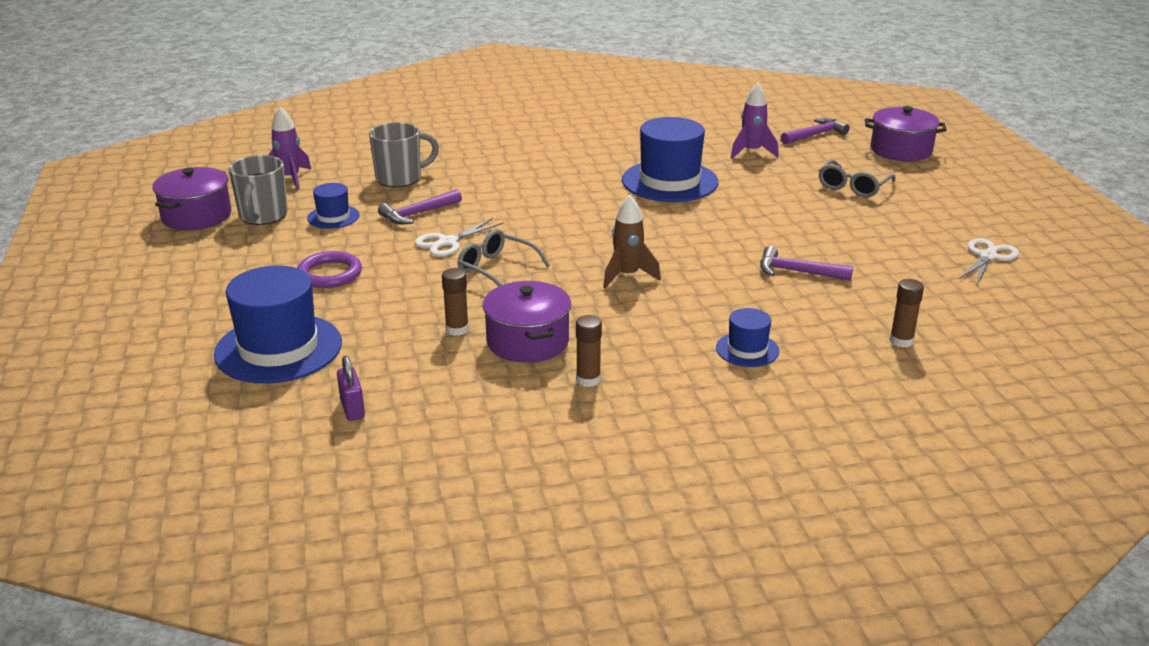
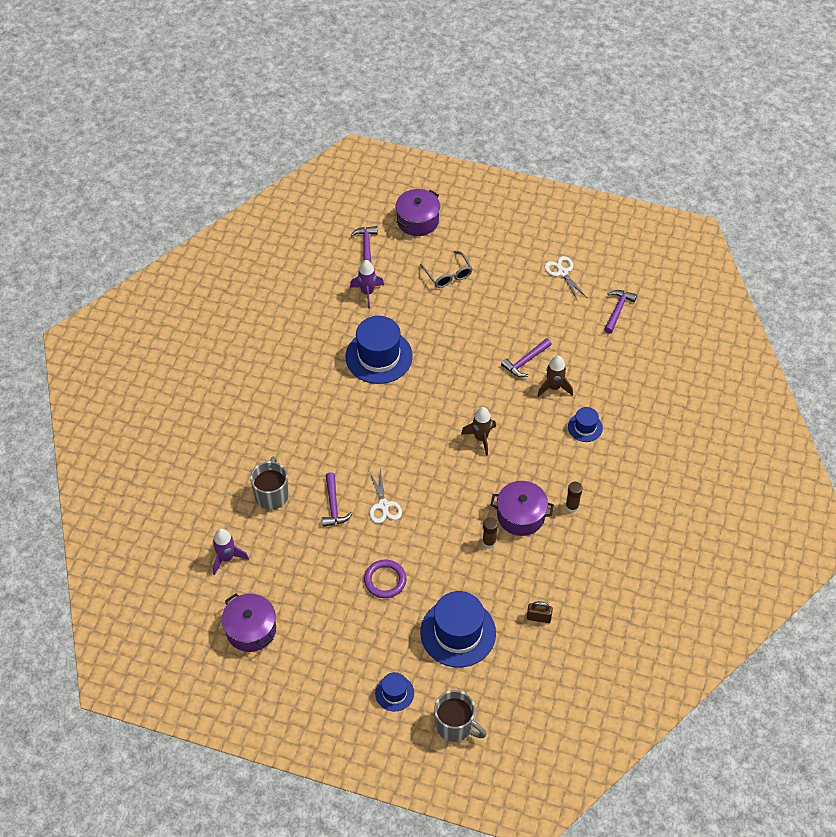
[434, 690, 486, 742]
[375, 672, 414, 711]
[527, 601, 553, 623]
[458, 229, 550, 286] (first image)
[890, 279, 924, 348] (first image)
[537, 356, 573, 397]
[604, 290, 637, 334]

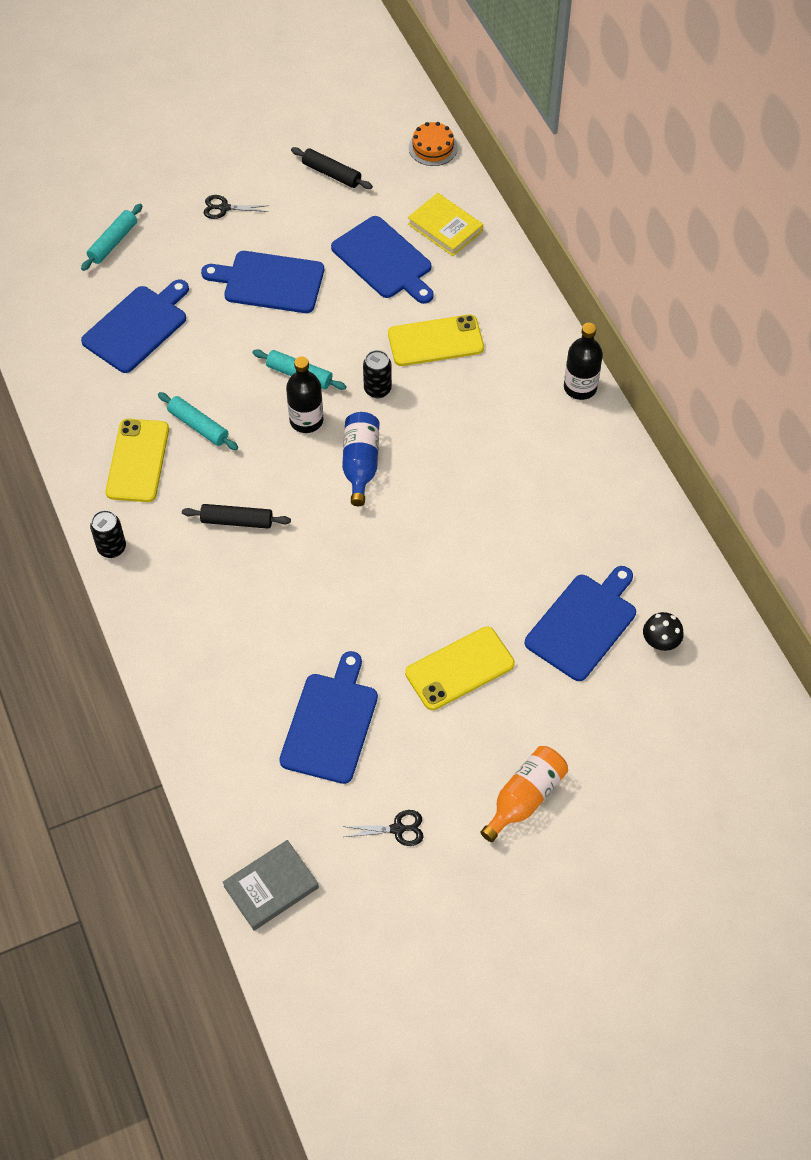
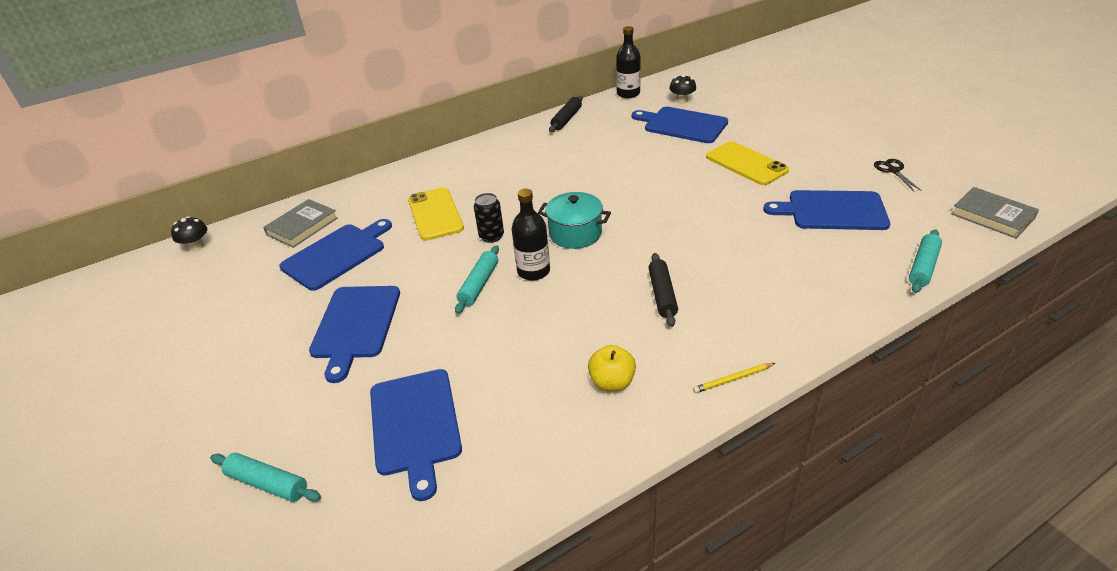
[370, 369, 462, 501]
[693, 363, 775, 393]
[588, 345, 636, 391]
[909, 229, 942, 293]
[204, 195, 269, 219] (first image)
[549, 96, 583, 132]
[538, 192, 611, 249]
[263, 199, 338, 248]
[171, 216, 207, 251]
[480, 746, 568, 842] (first image)
[616, 26, 641, 98]

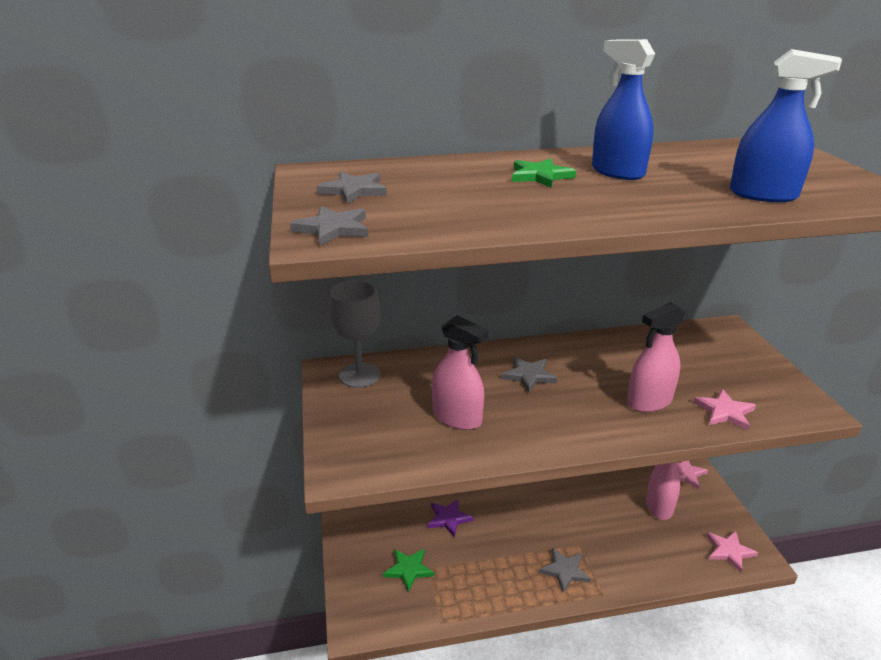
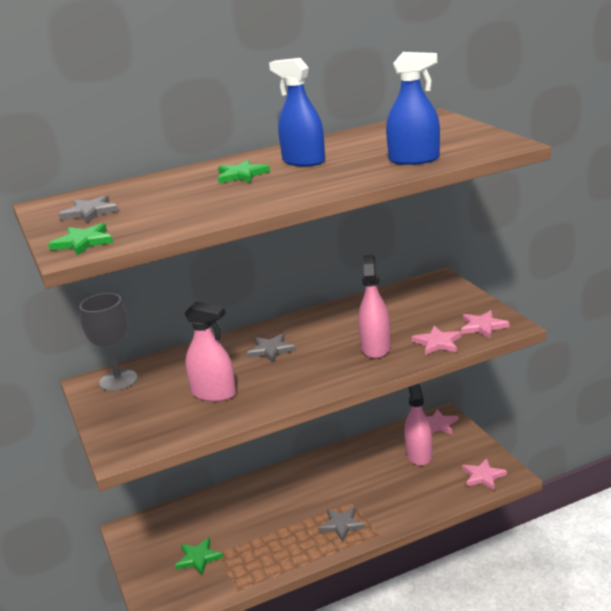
[48, 223, 113, 256]
[428, 499, 474, 538] (first image)
[358, 255, 391, 358]
[461, 310, 509, 339]

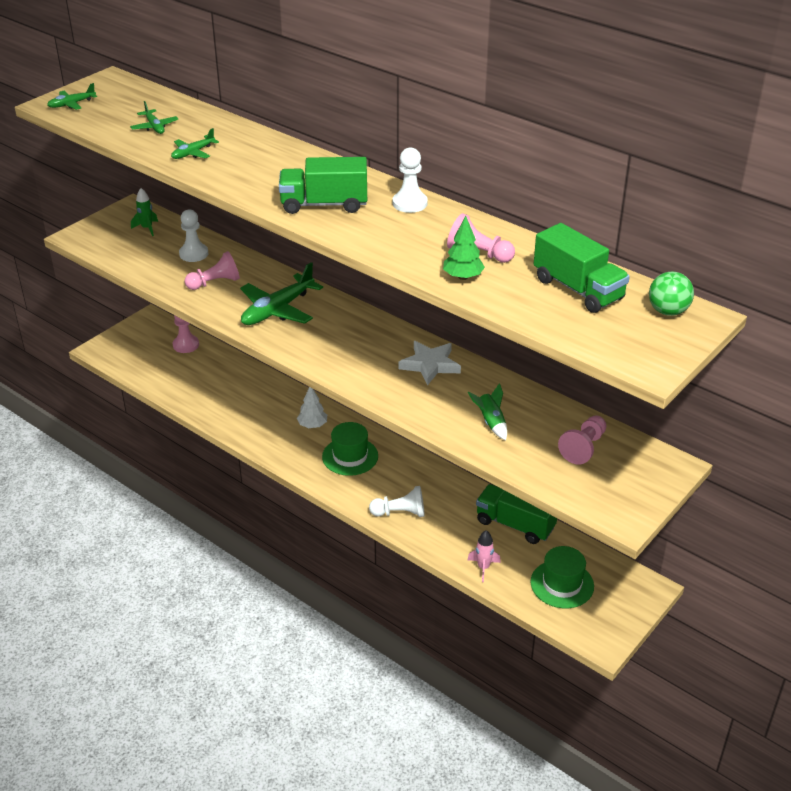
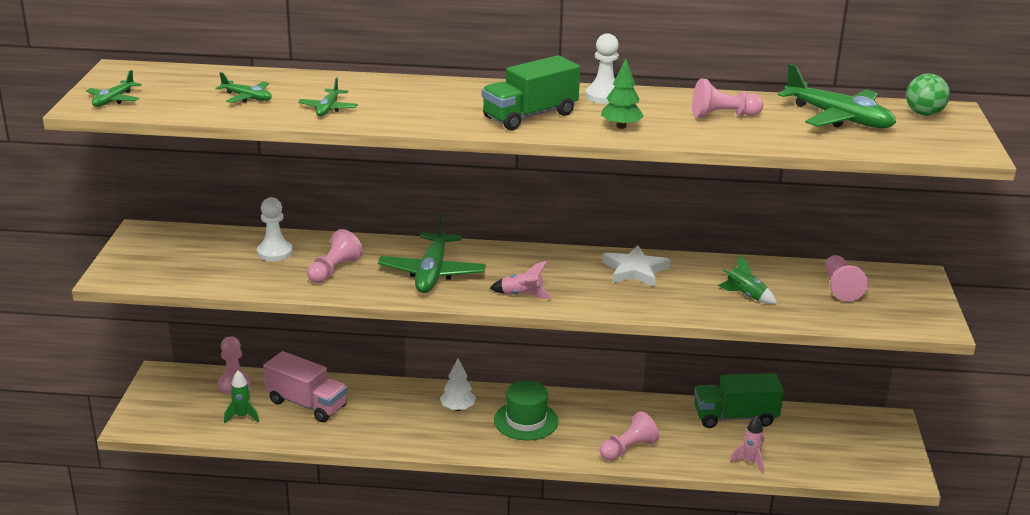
[224, 370, 259, 423]
[600, 411, 659, 461]
[601, 58, 644, 129]
[531, 546, 594, 608] (first image)
[778, 64, 896, 128]
[263, 351, 348, 422]
[490, 261, 552, 299]

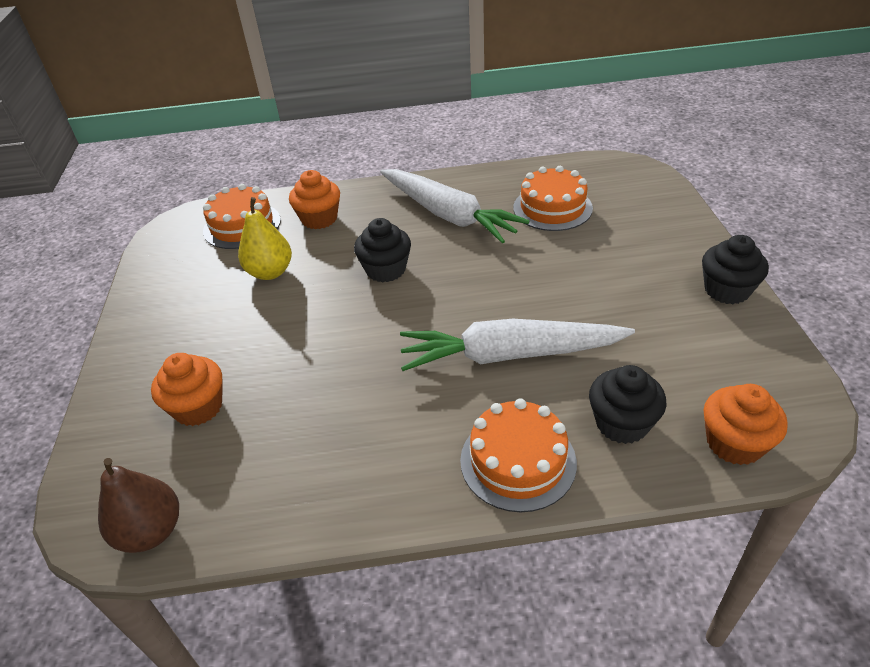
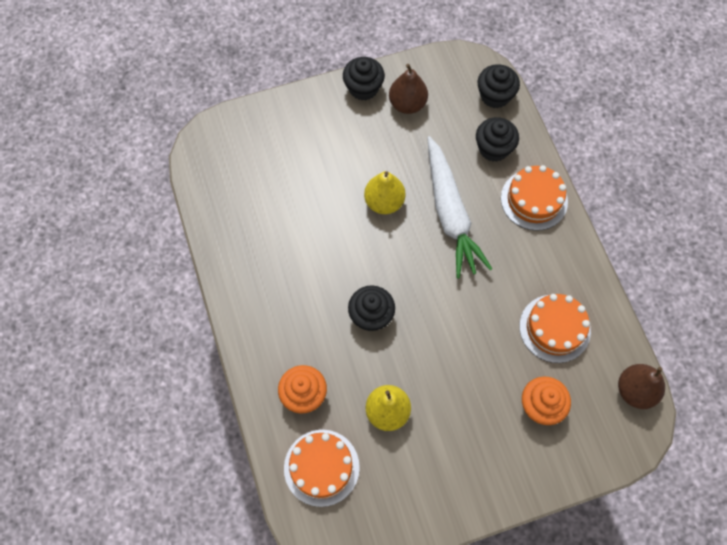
[380, 169, 530, 243] (first image)
[519, 294, 591, 363]
[478, 64, 520, 108]
[364, 171, 406, 214]
[389, 64, 428, 114]

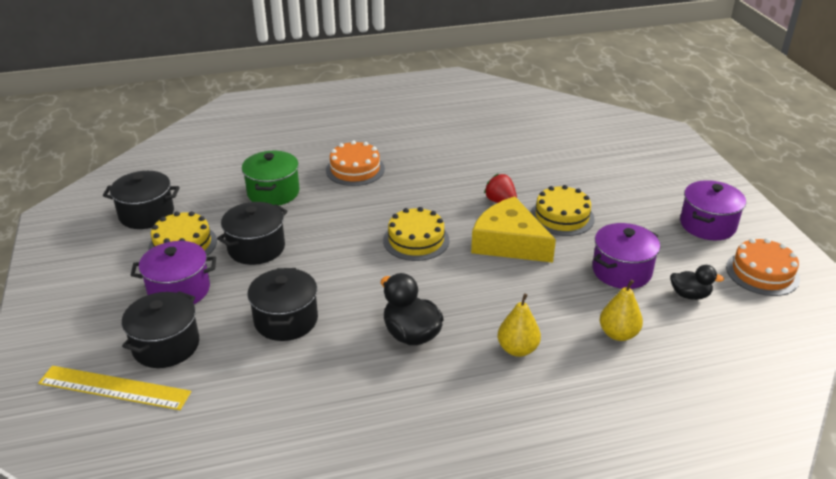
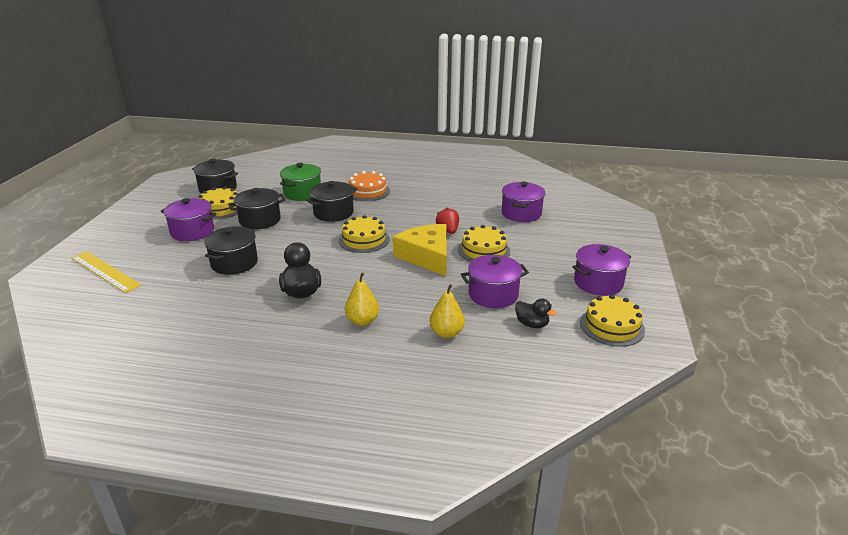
[306, 181, 357, 222]
[580, 295, 645, 346]
[502, 181, 545, 222]

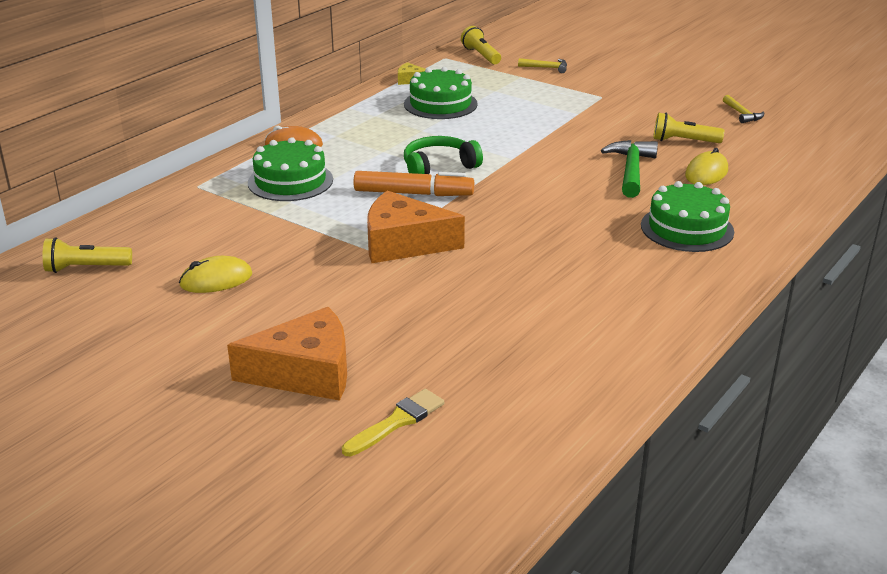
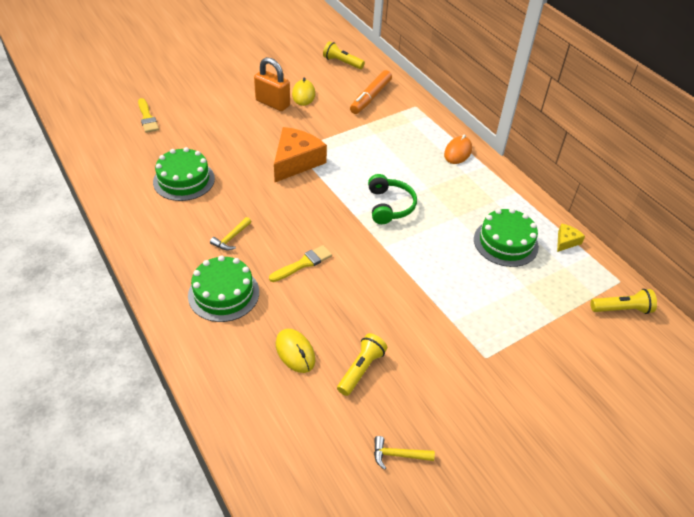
[323, 41, 365, 69]
[227, 307, 347, 401] (first image)
[153, 147, 215, 201]
[350, 70, 392, 114]
[210, 217, 251, 250]
[601, 140, 658, 198] (first image)
[254, 57, 290, 111]
[269, 245, 332, 282]

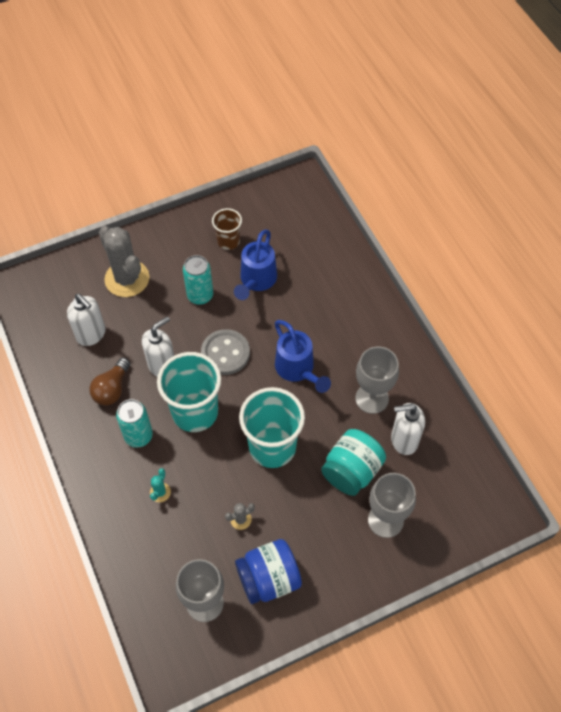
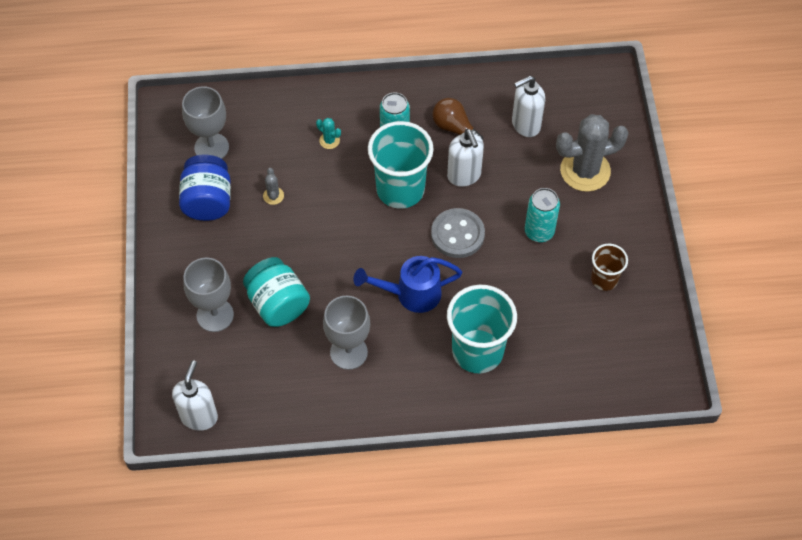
[234, 230, 277, 300] (first image)
[447, 285, 517, 373]
[172, 360, 218, 431]

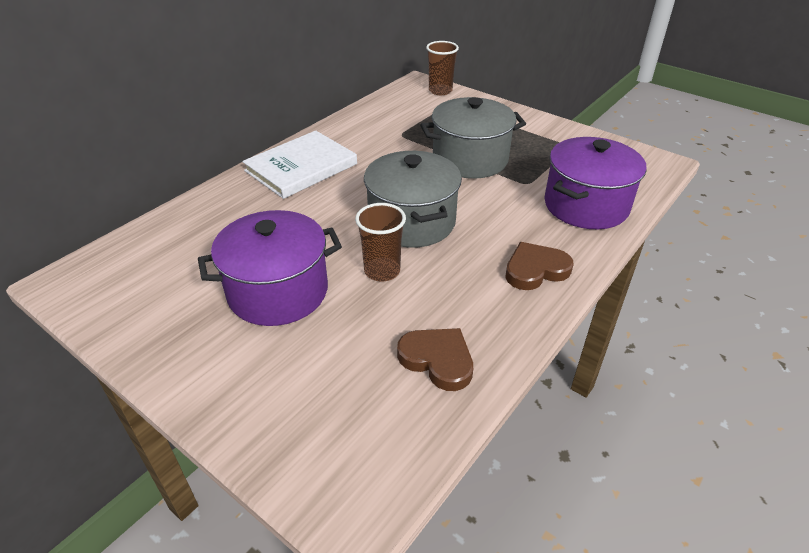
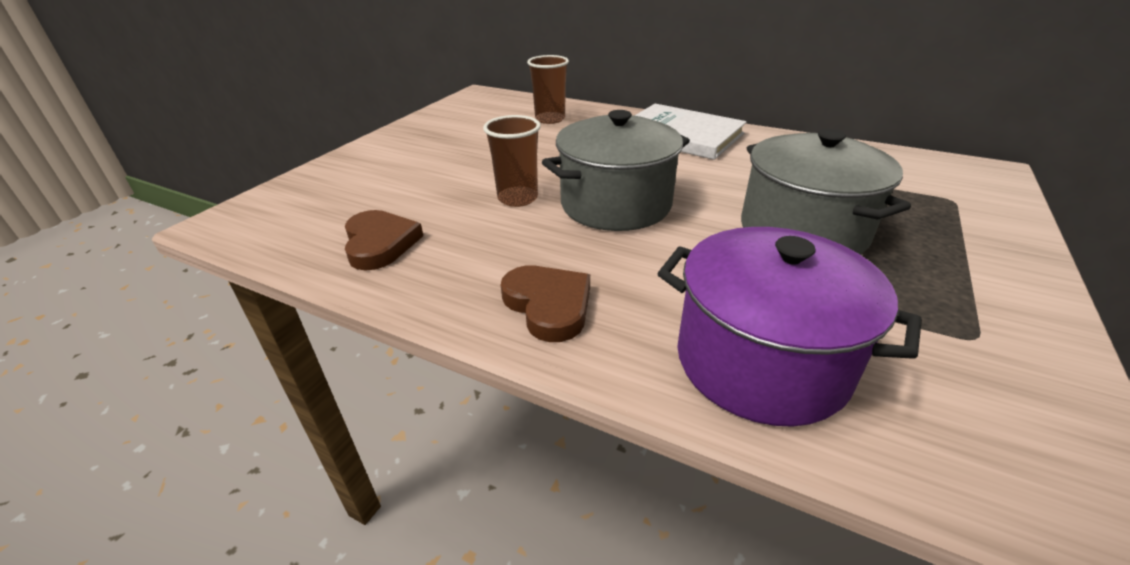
[198, 210, 342, 326] (first image)
[345, 210, 423, 271]
[527, 55, 569, 124]

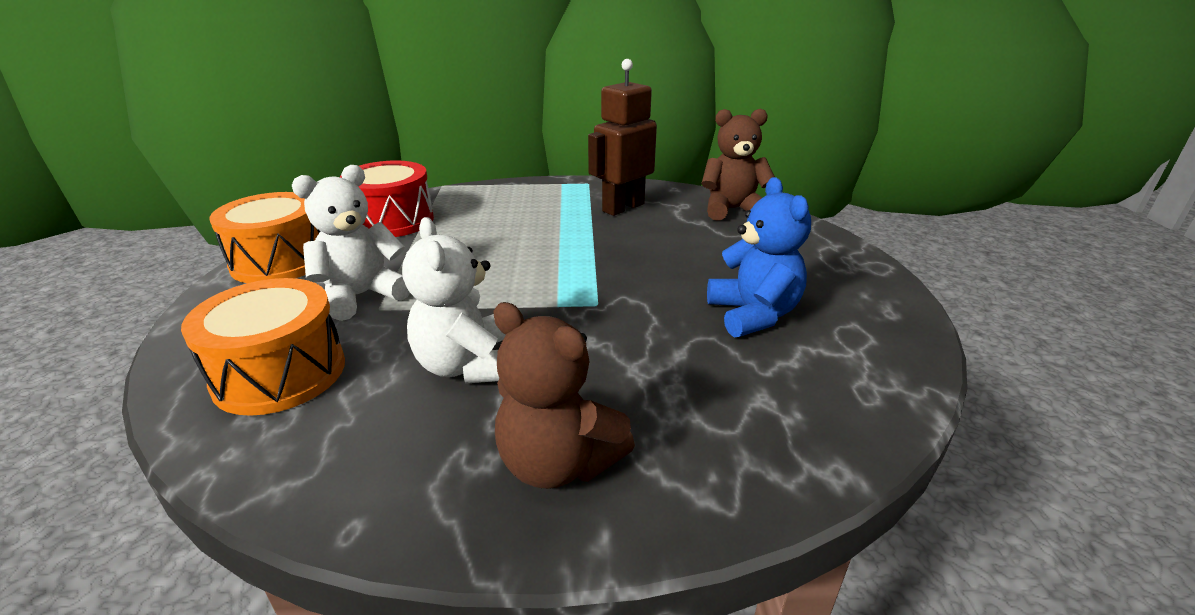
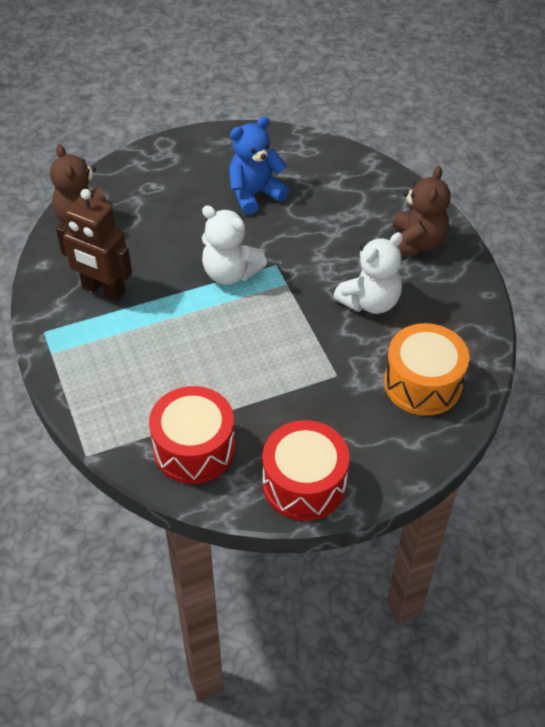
[263, 420, 350, 521]
[202, 205, 267, 285]

